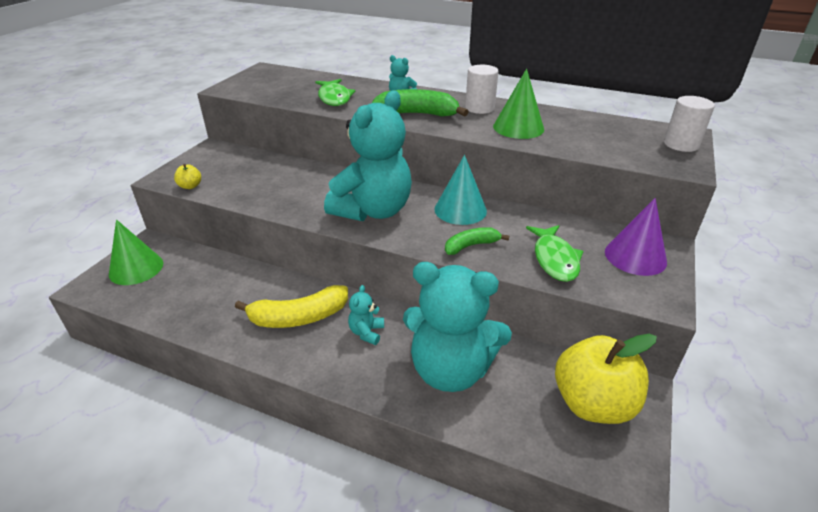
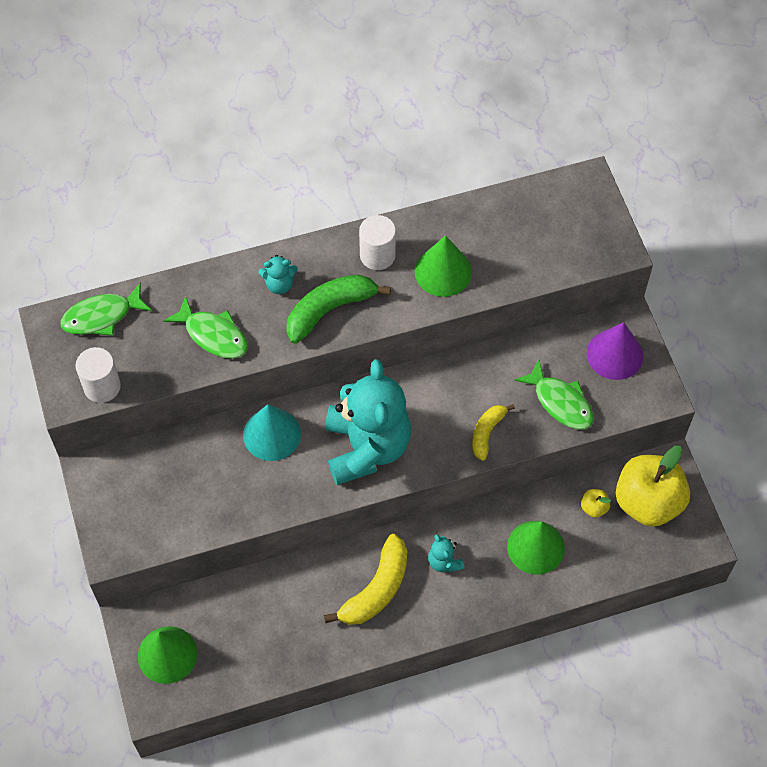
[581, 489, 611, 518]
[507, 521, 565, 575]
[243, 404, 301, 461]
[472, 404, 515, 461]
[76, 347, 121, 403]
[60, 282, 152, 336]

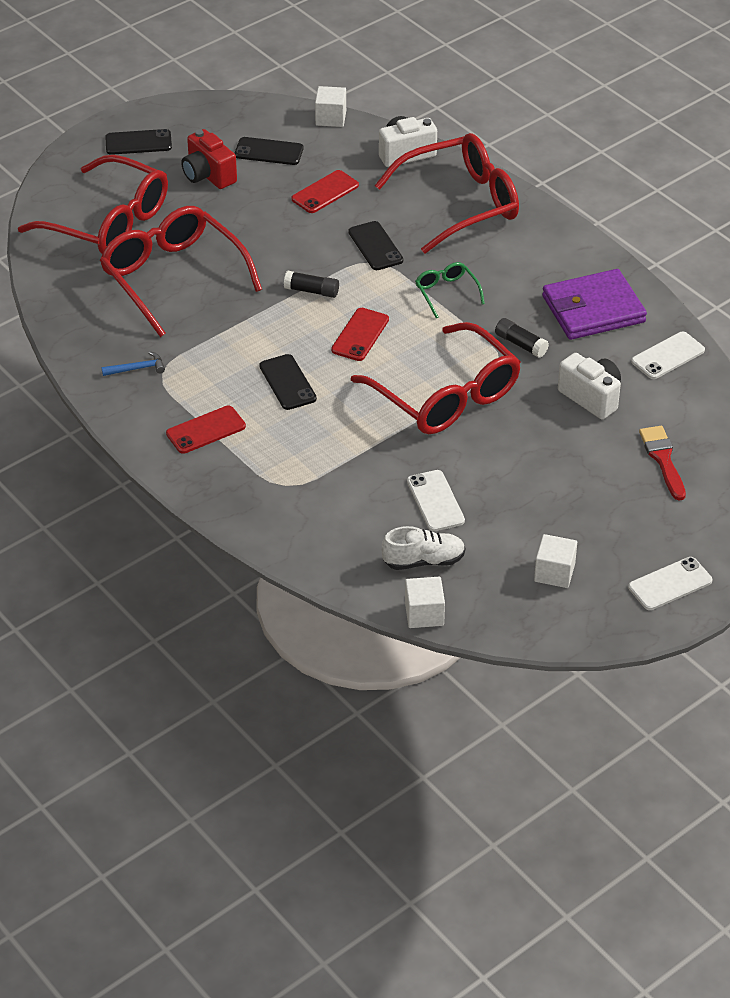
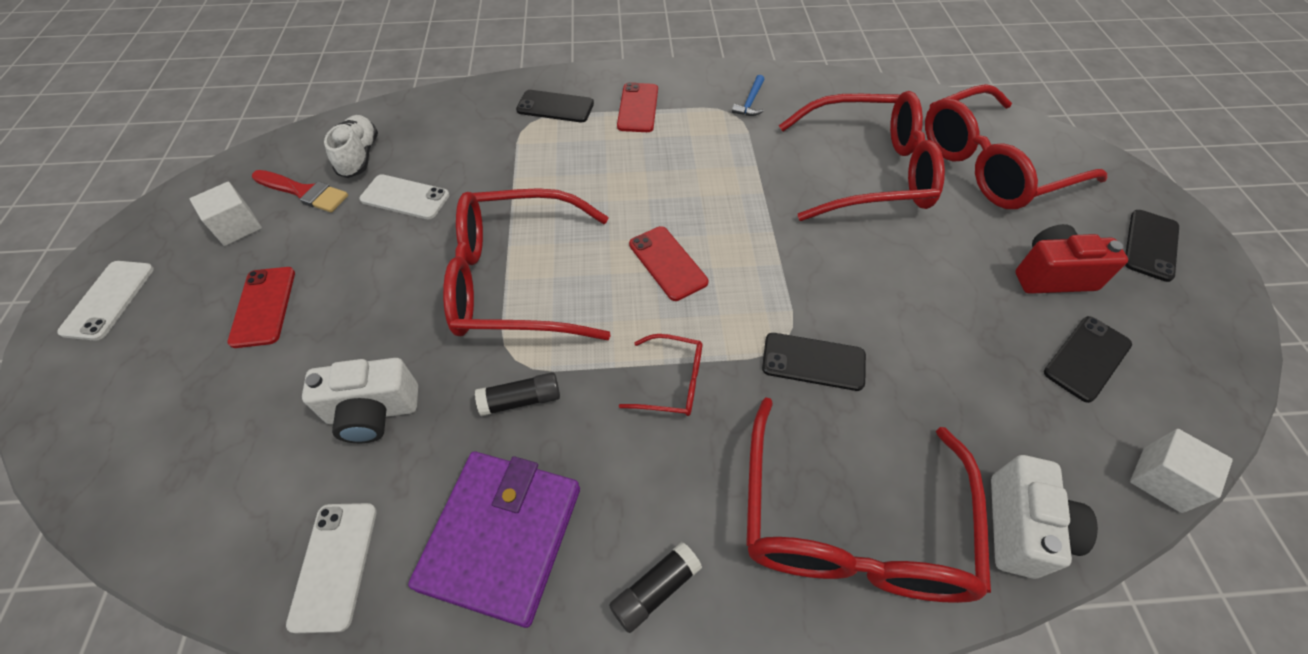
[516, 90, 594, 122]
[609, 542, 702, 633]
[227, 267, 295, 348]
[324, 115, 378, 178]
[405, 577, 445, 628] (first image)
[619, 334, 702, 416]
[252, 170, 348, 212]

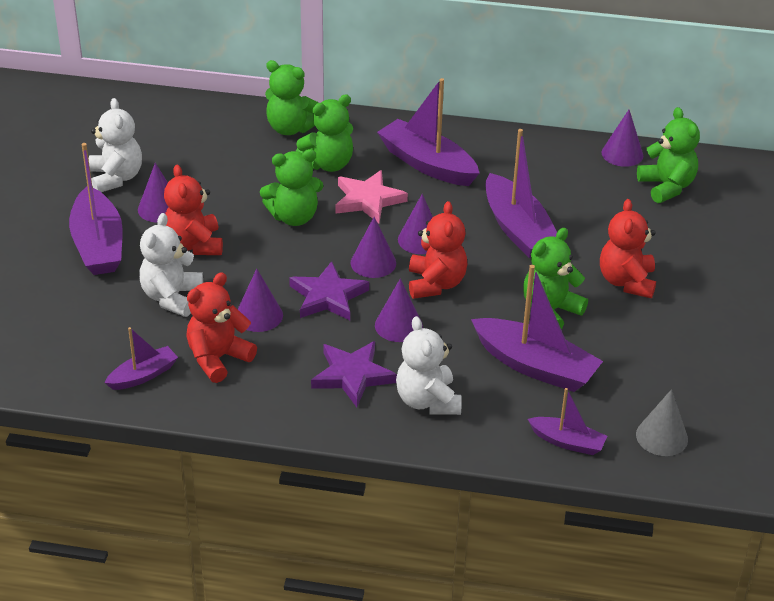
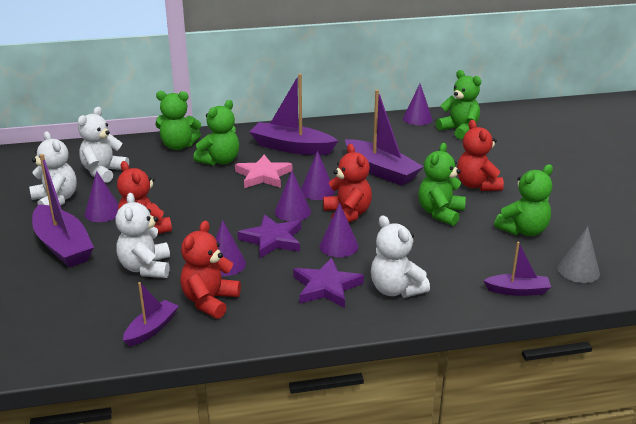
[494, 164, 553, 236]
[471, 265, 603, 392] (first image)
[78, 107, 129, 183]

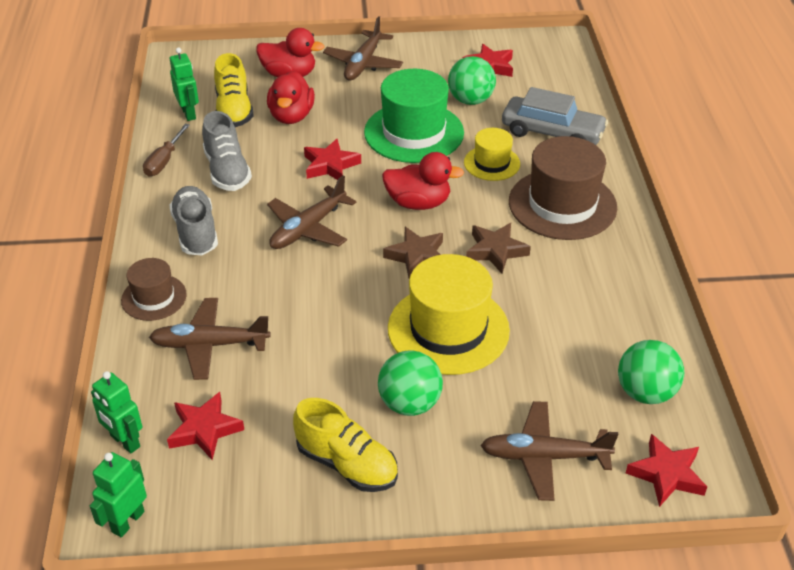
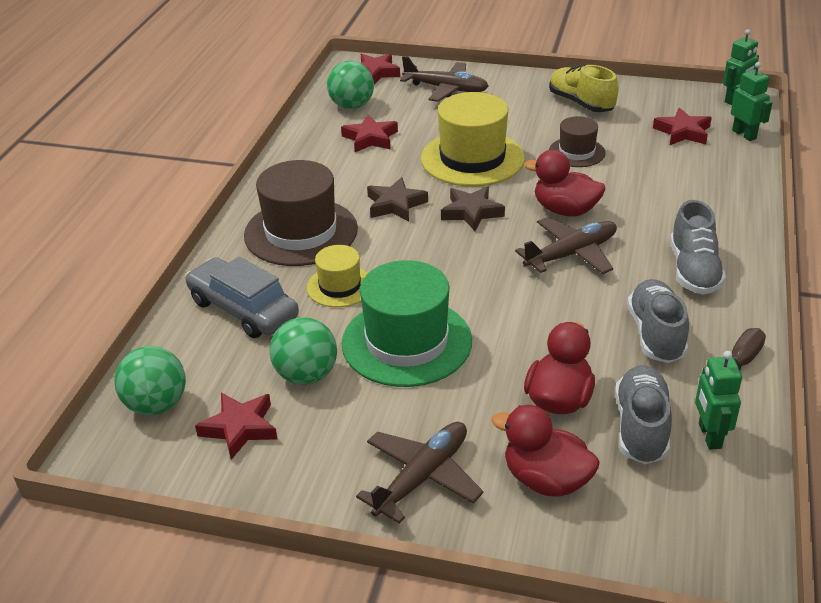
[549, 116, 606, 167]
[149, 298, 271, 380] (first image)
[615, 365, 672, 464]
[341, 115, 398, 152]
[114, 346, 186, 415]
[524, 150, 605, 216]

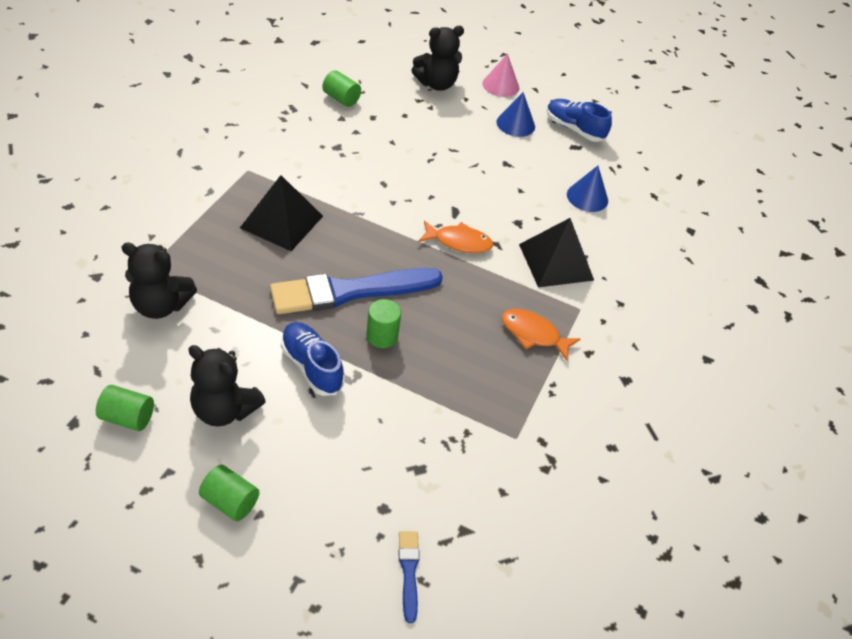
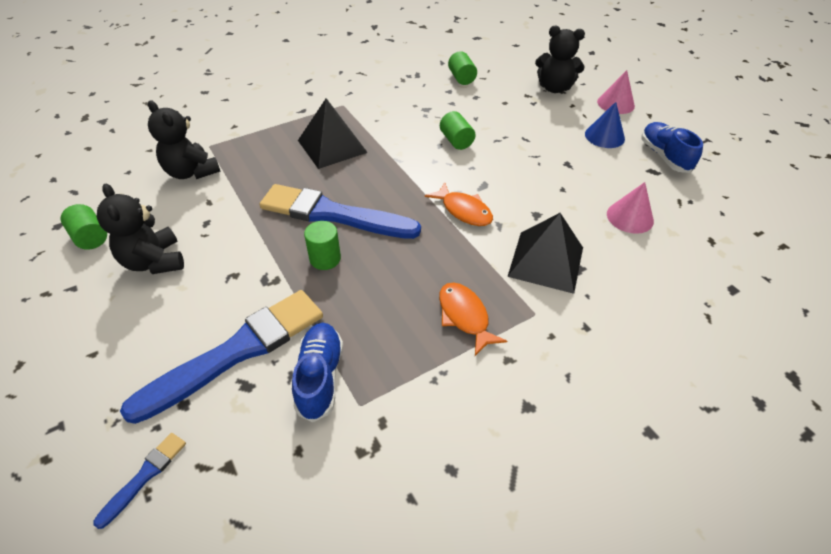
[440, 111, 475, 150]
[292, 323, 343, 422]
[607, 182, 654, 234]
[120, 290, 323, 424]

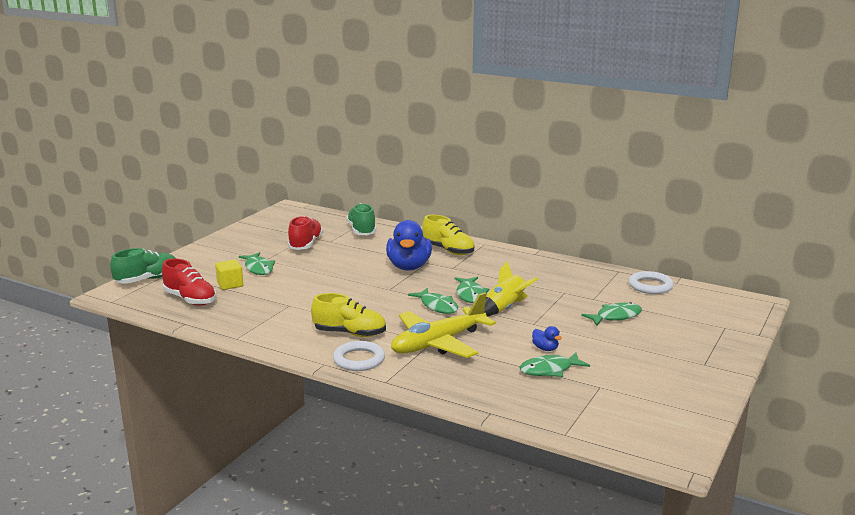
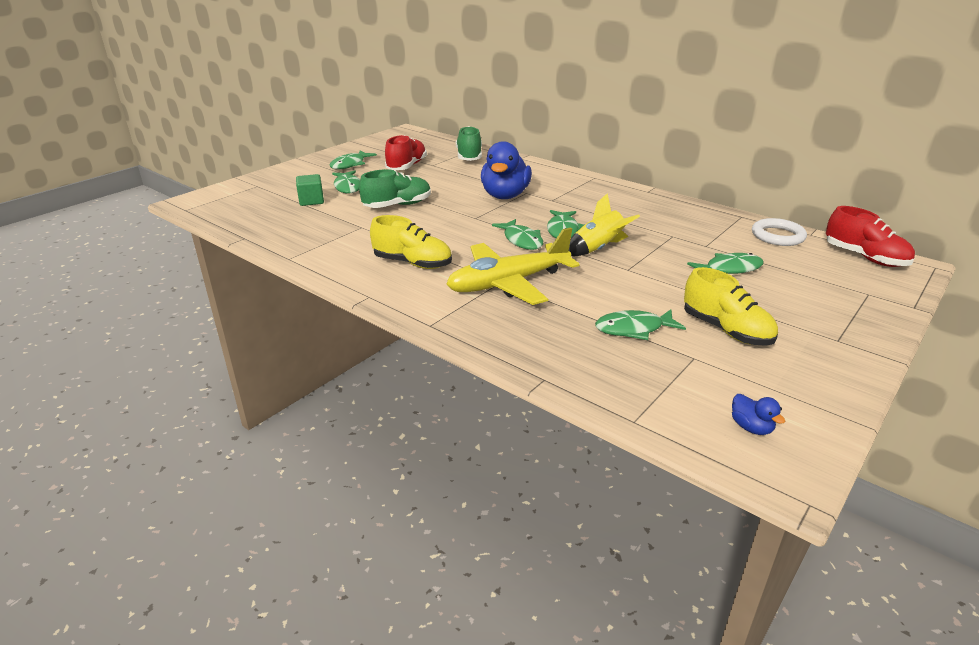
[359, 169, 431, 208]
[826, 206, 915, 267]
[296, 174, 324, 206]
[333, 341, 385, 371] (first image)
[684, 267, 778, 346]
[732, 394, 785, 435]
[330, 150, 377, 169]

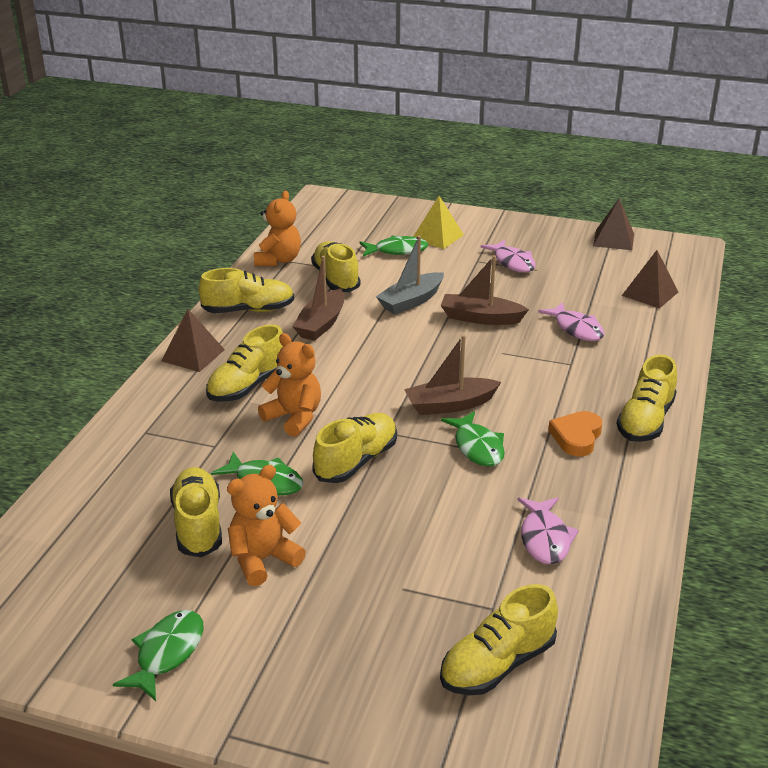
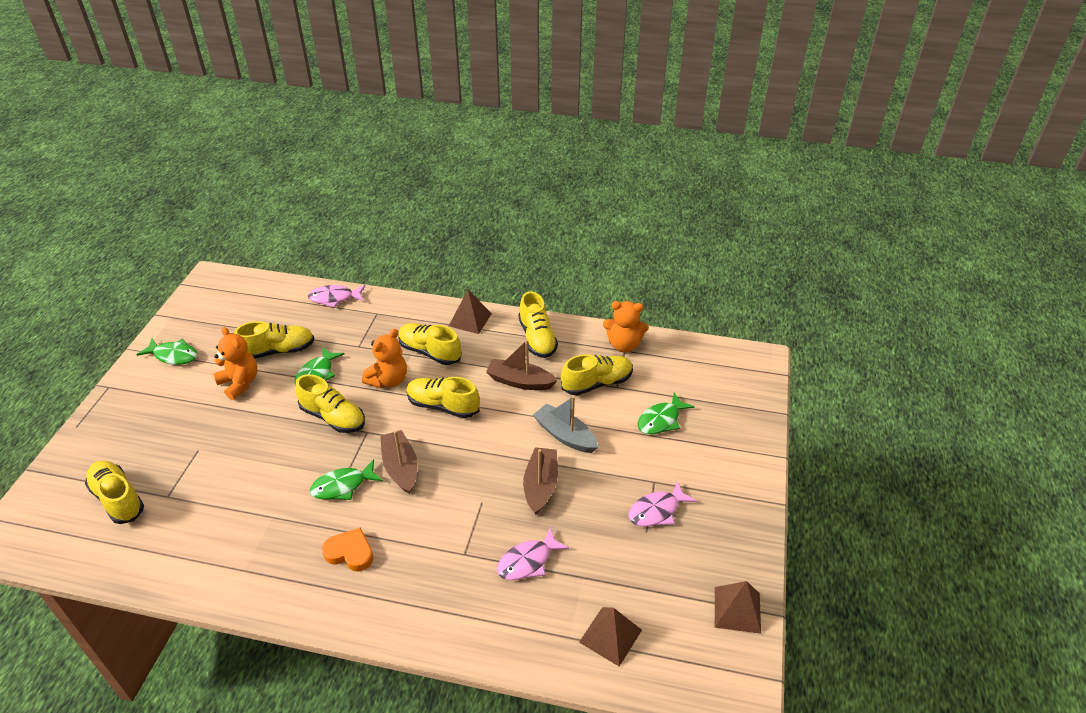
[638, 393, 695, 435]
[413, 196, 464, 249] (first image)
[308, 285, 365, 308]
[406, 377, 480, 418]

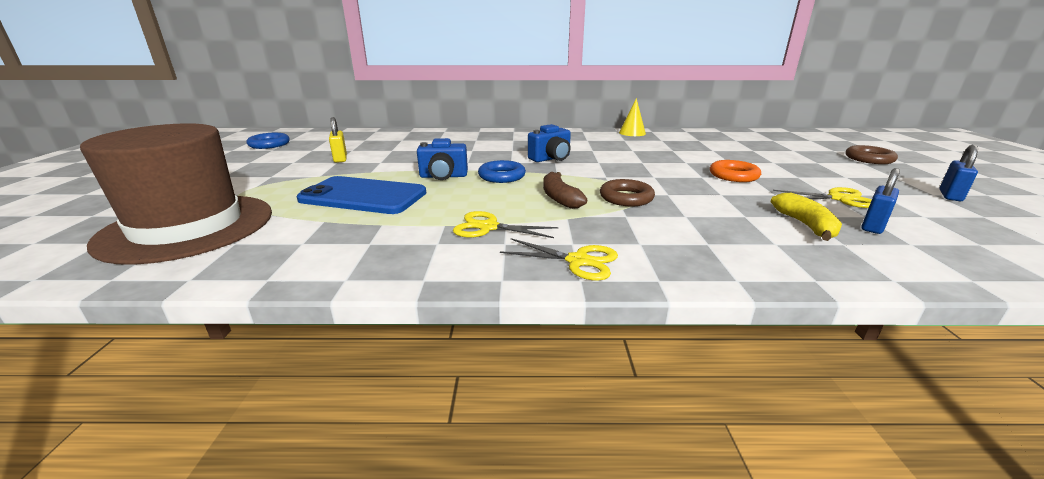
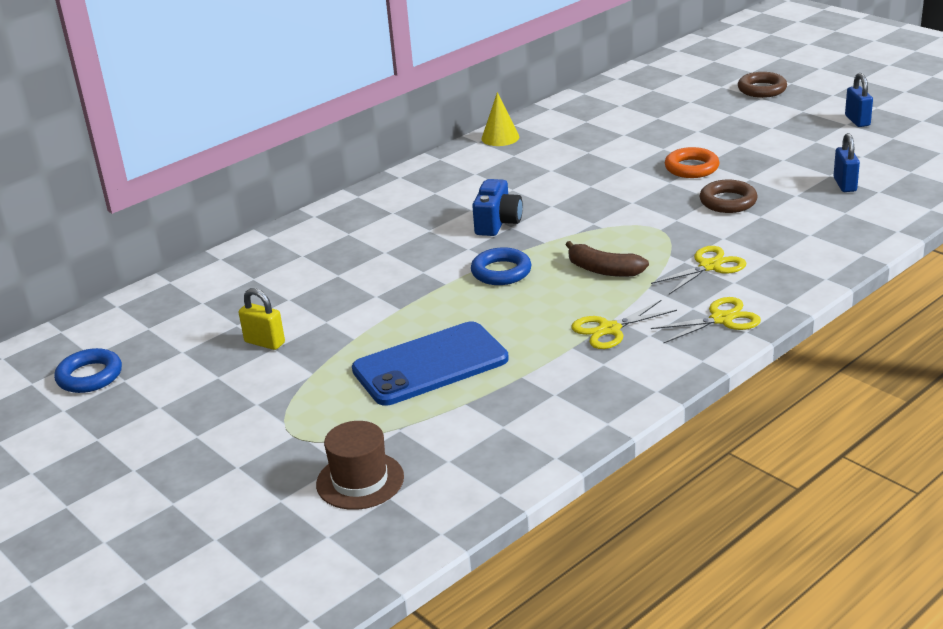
[316, 421, 404, 510]
[417, 138, 468, 180] (first image)
[700, 180, 757, 213]
[771, 193, 842, 241] (first image)
[651, 246, 746, 294]

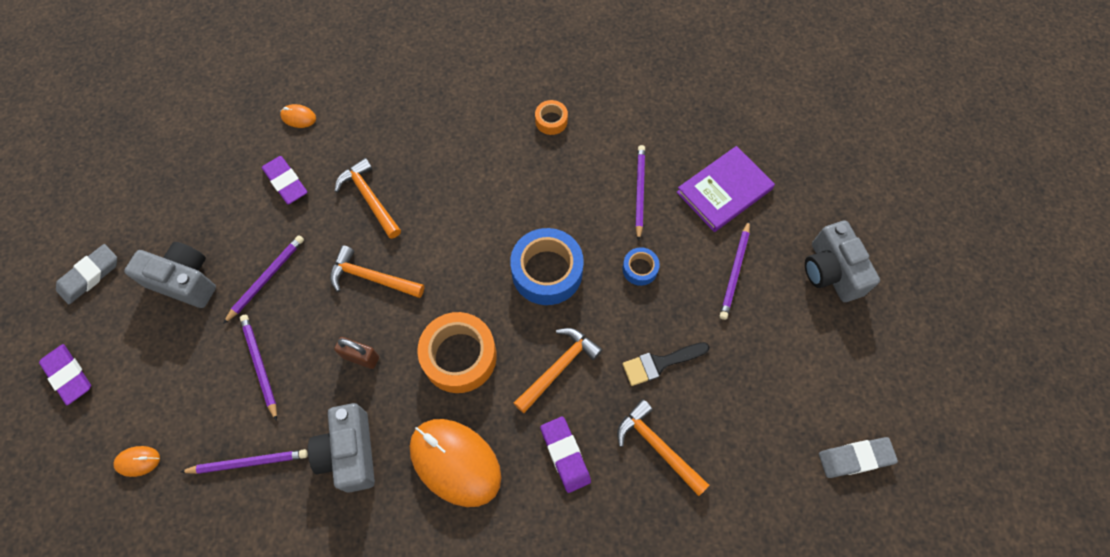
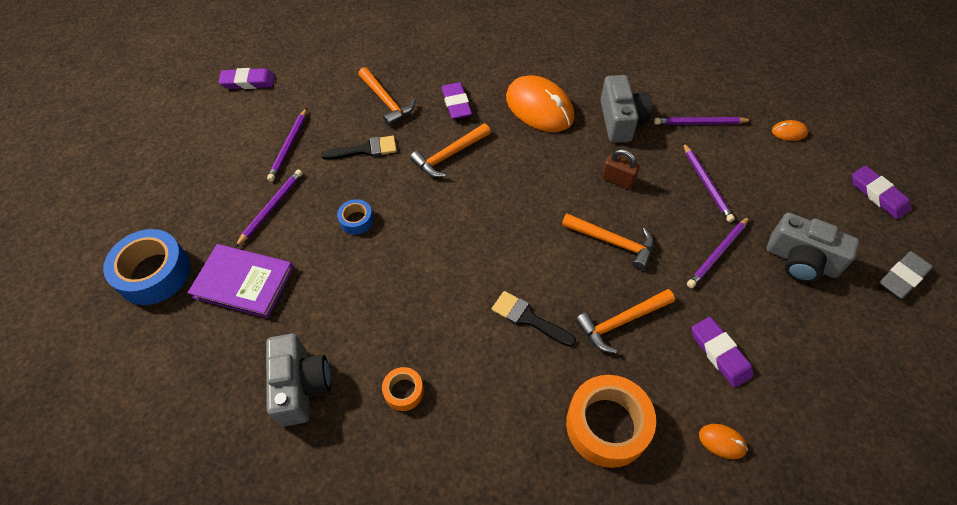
[575, 289, 675, 353]
[566, 375, 656, 468]
[103, 229, 190, 305]
[267, 108, 307, 182]
[188, 244, 294, 318]
[266, 334, 331, 427]
[218, 68, 275, 89]
[492, 291, 576, 347]

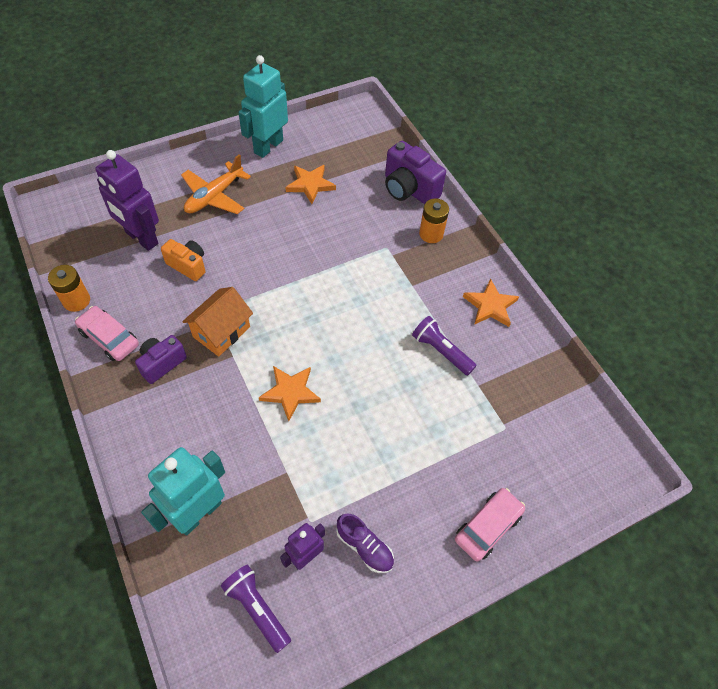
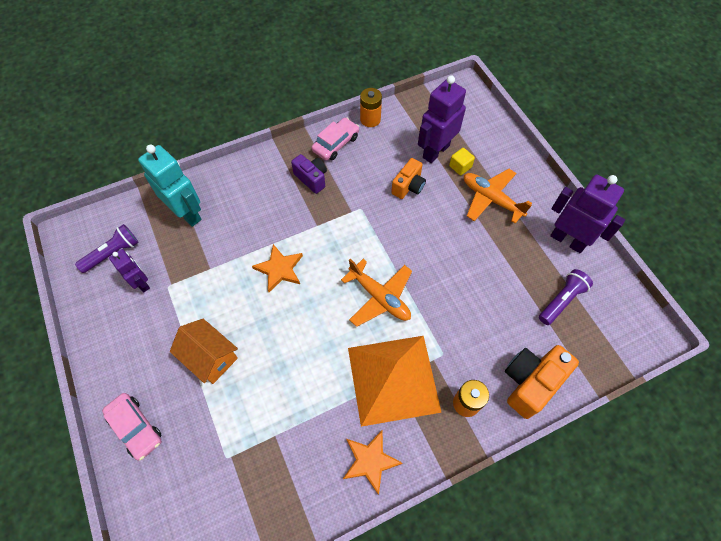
[170, 319, 238, 384]
[550, 175, 625, 253]
[285, 165, 336, 204] (first image)
[336, 513, 394, 573] (first image)
[505, 345, 579, 419]
[539, 269, 593, 325]
[341, 259, 412, 327]
[348, 336, 442, 427]
[449, 148, 475, 175]

